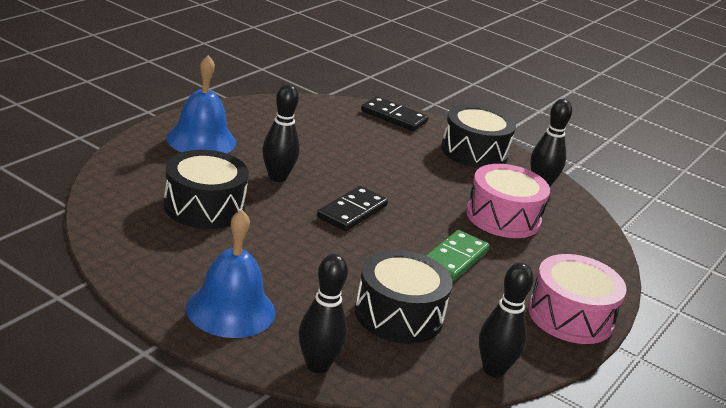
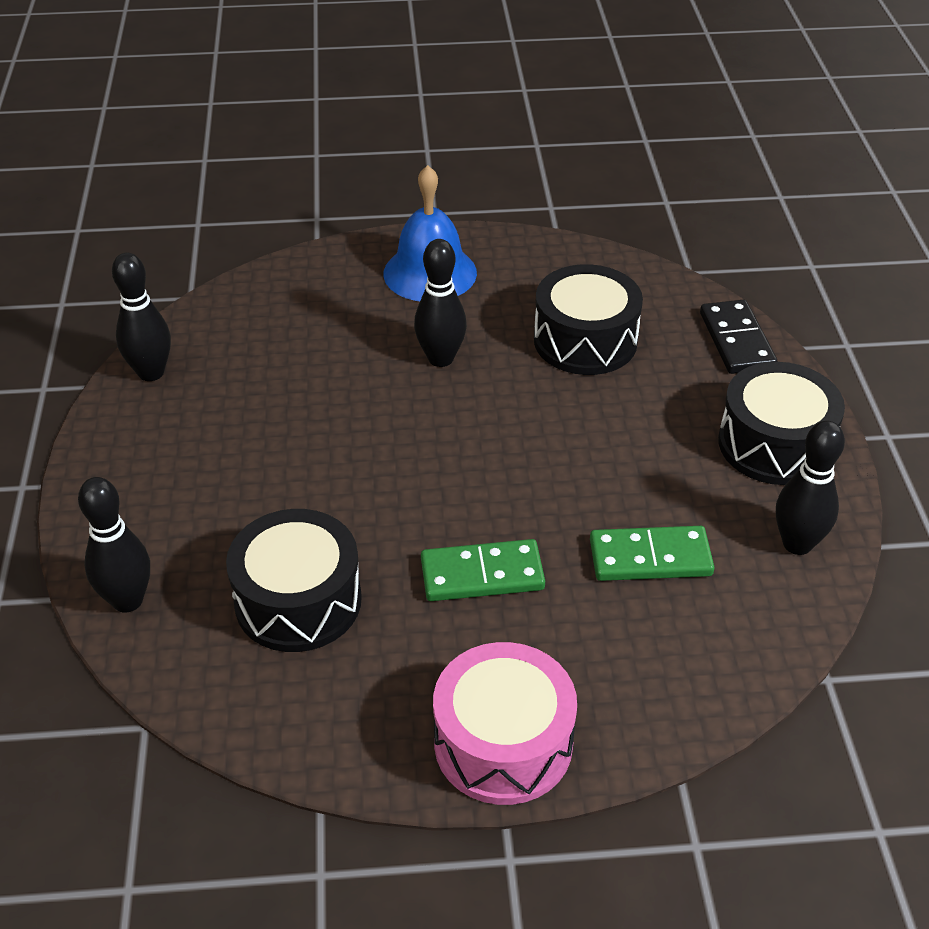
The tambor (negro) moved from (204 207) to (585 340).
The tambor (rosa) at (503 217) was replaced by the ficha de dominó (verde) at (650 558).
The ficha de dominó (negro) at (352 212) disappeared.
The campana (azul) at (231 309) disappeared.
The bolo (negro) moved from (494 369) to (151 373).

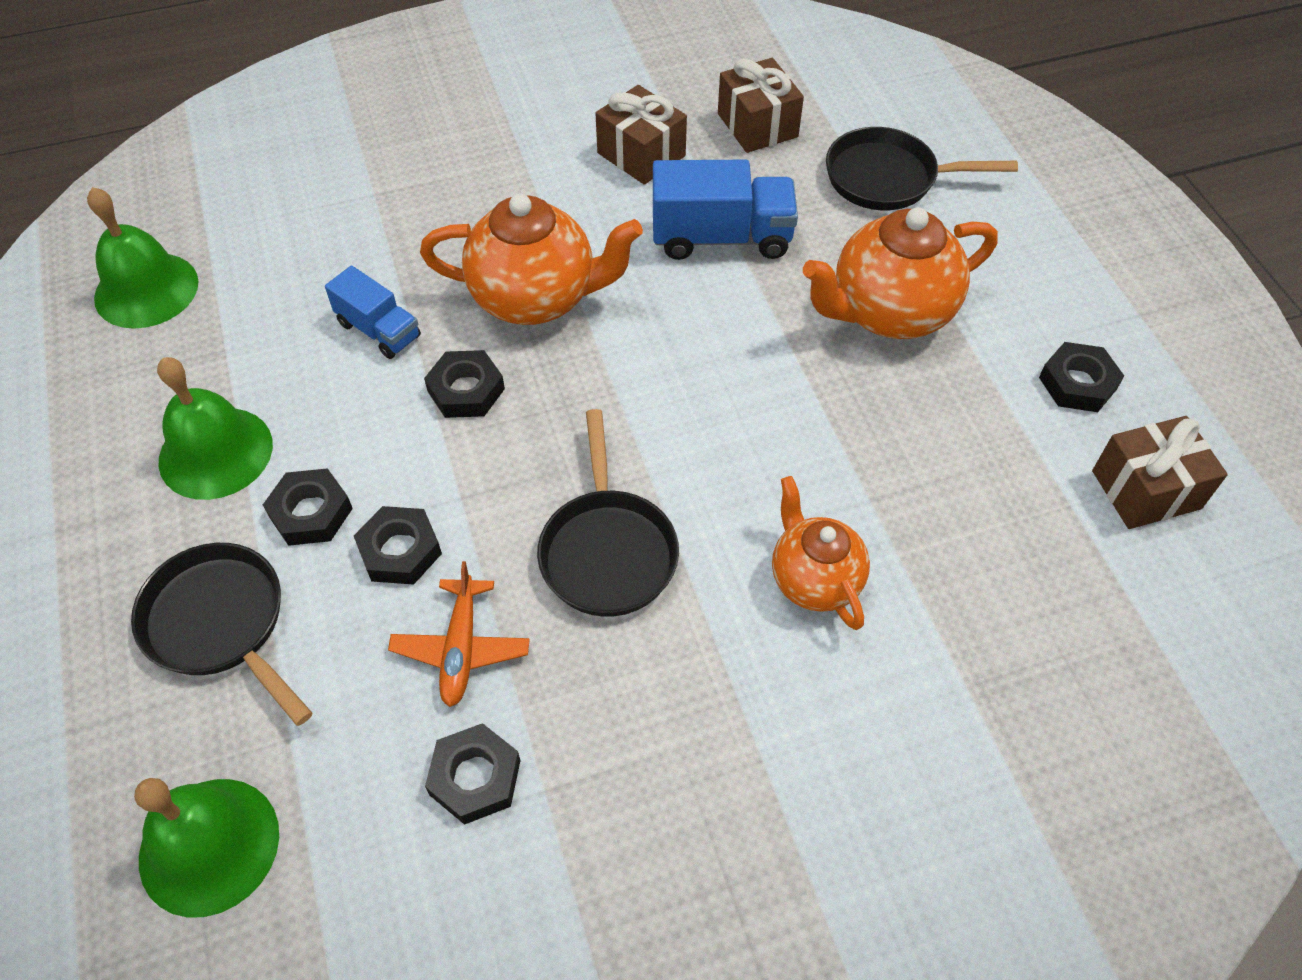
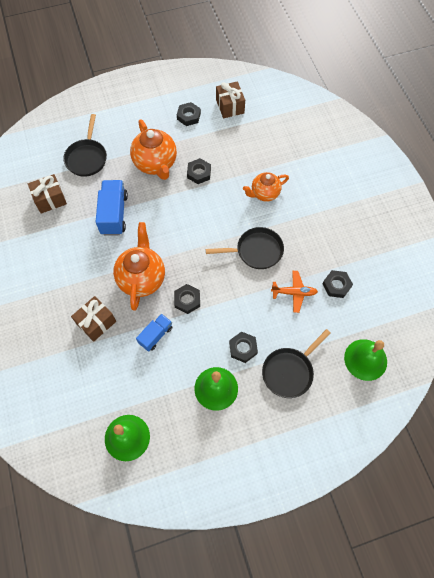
The regalo (marrón) moved from (641 154) to (96 322).
The tuerca (negro) moved from (400 550) to (199 173).

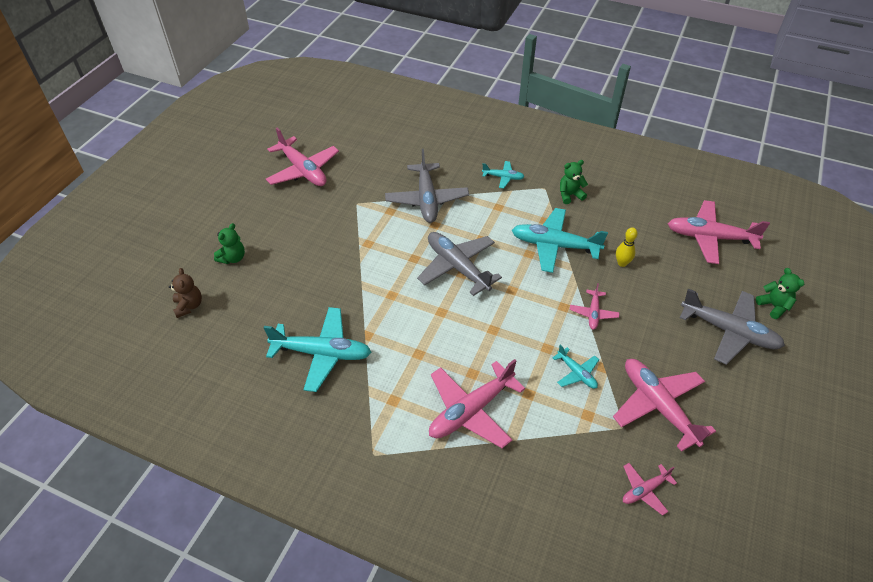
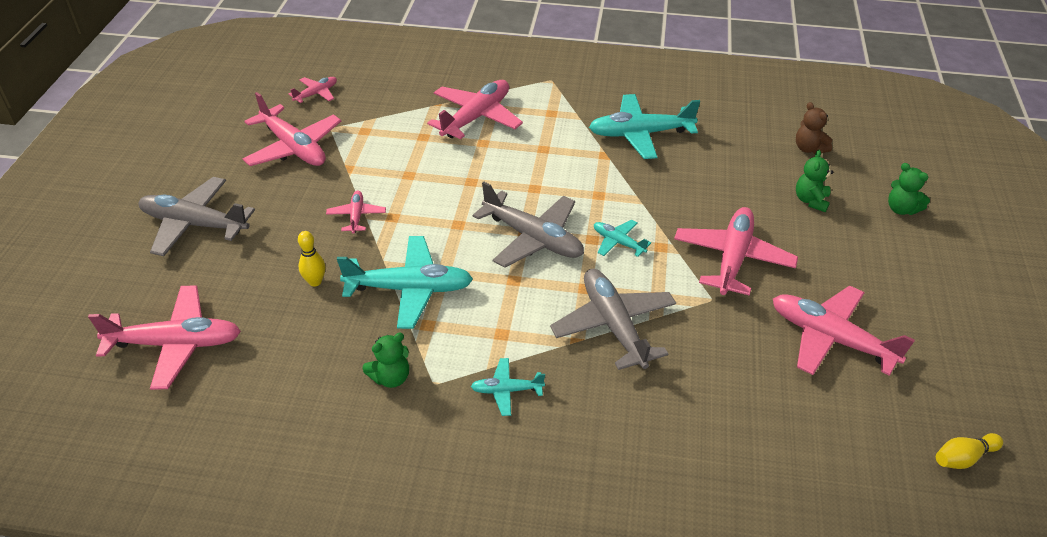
The osito (verde) moved from (773 306) to (901 209).
The avión (turquesa) moved from (576 373) to (618 242).
The avión (rosa) at (732 258) appeared.
The bolo (amarillo) at (963 458) appeared.

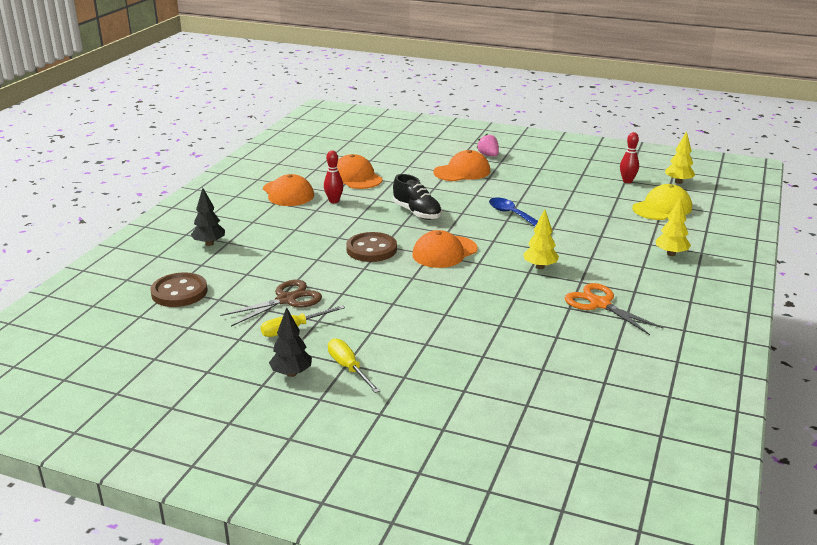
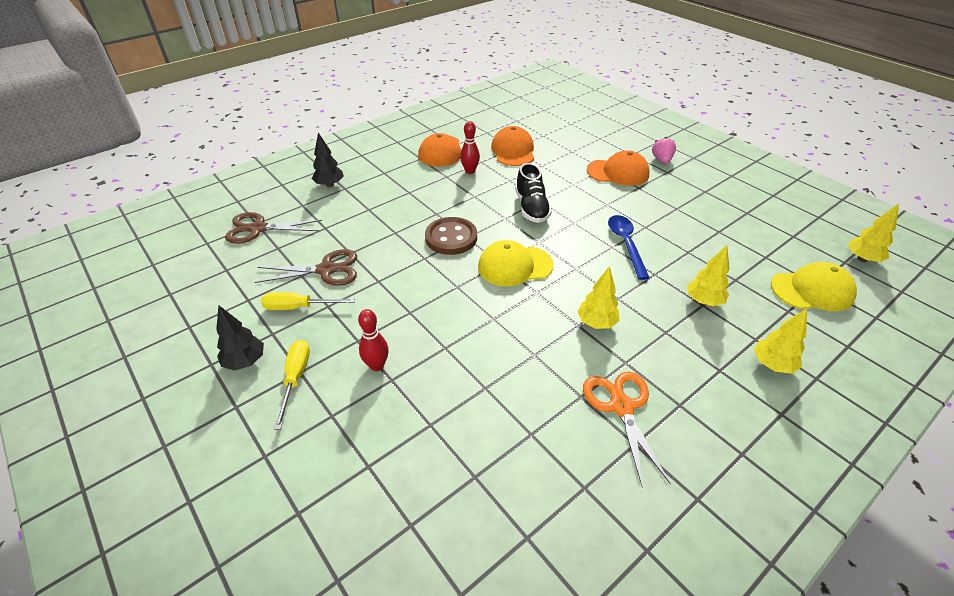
The bolo (rojo) moved from (627 181) to (377 365).
The gorra (naranja) at (444 252) became the gorra (amarillo) at (515 266).
The botón (marrón) at (179 292) was replaced by the tijeras (marrón) at (258 229).
The árbol (amarillo) at (703 301) appeared.

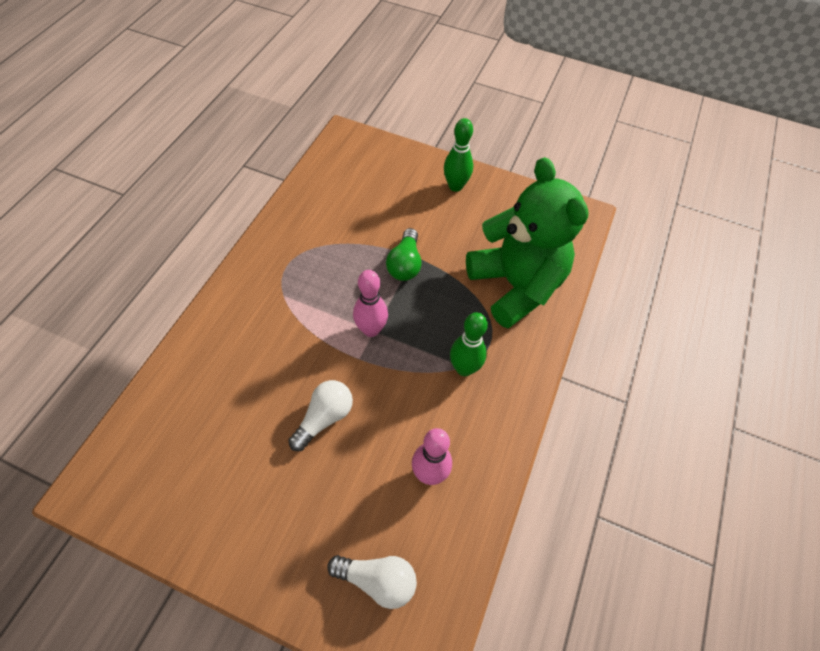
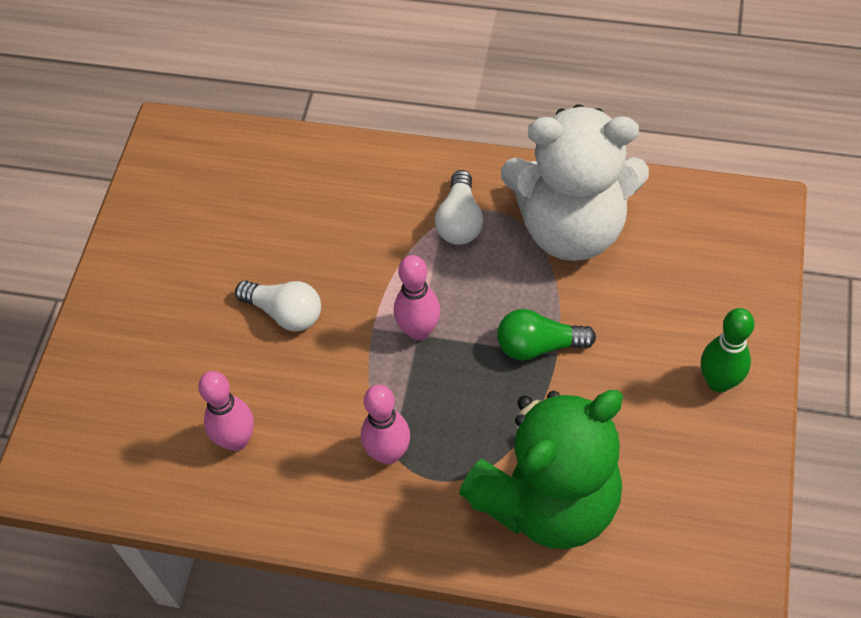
The bolo (verde) at (464 368) became the bolo (rosa) at (388 453).
The bombilla (blanco) moved from (377 580) to (460 221).
The osito (blanco) at (571 227) appeared.

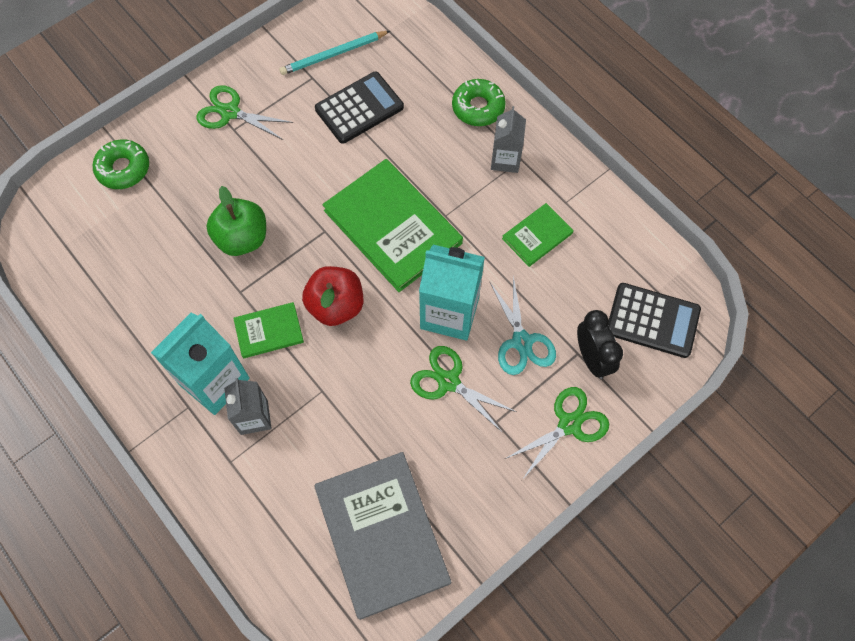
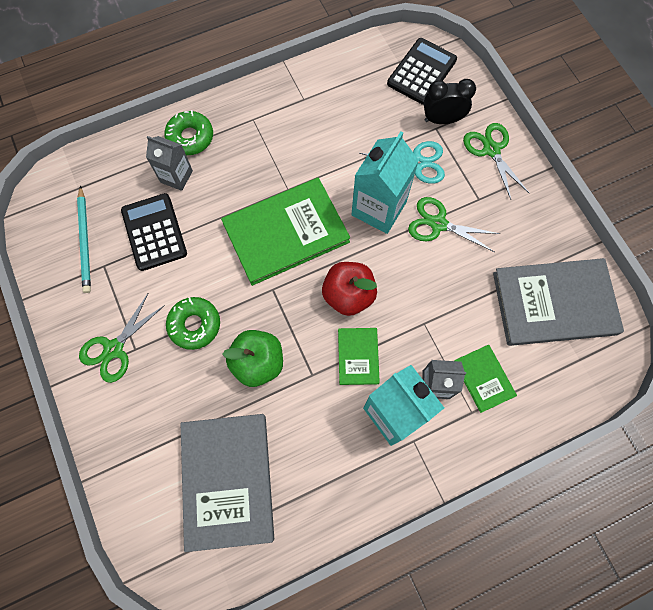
The cartón de leche (gris) moved from (505 160) to (176 176).
The rosquilla (verde) moved from (123 169) to (194 325).
The libro (verde) moved from (537 236) to (484 378).
The tijeras (verde) at (448 381) turned 60 degrees clockwise.
The libro (gris) at (228 480) appeared.

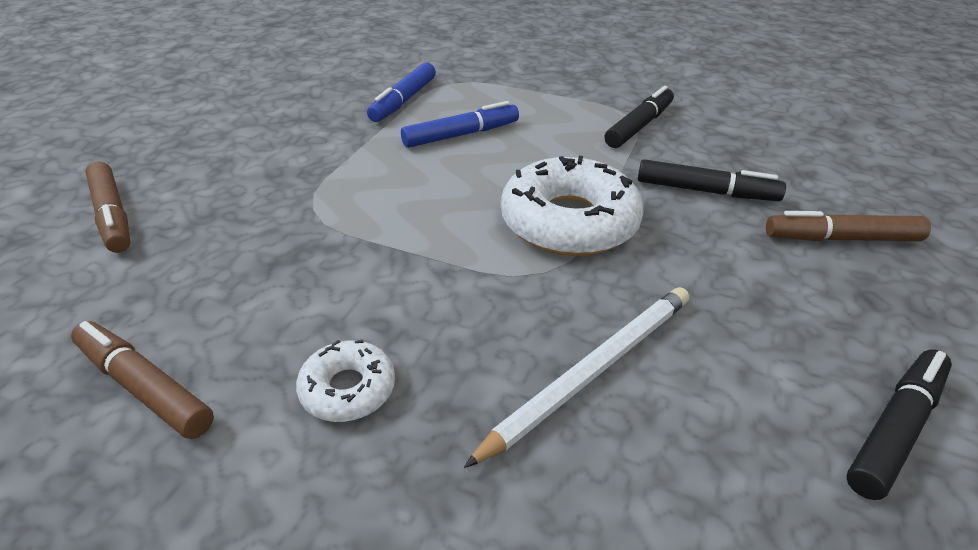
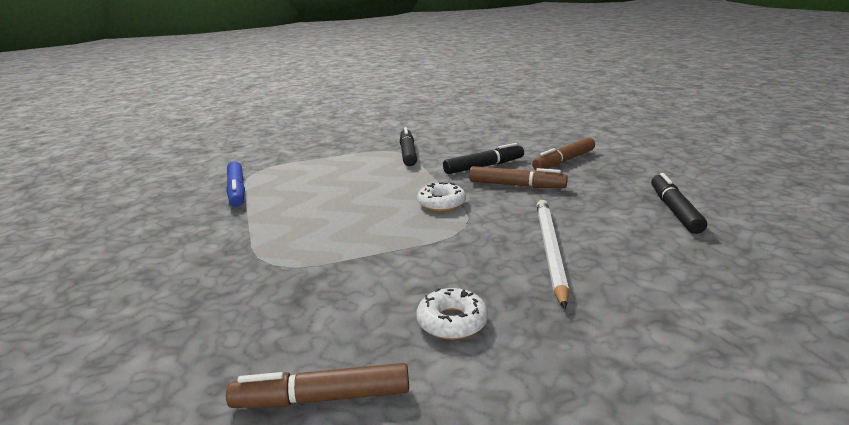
The rotulador (azul) at (461 135) disappeared.
The rosquilla (blanco) at (569 222) changed to 0.51 times the size.
The rotulador (marrón) moved from (112 215) to (516 185).

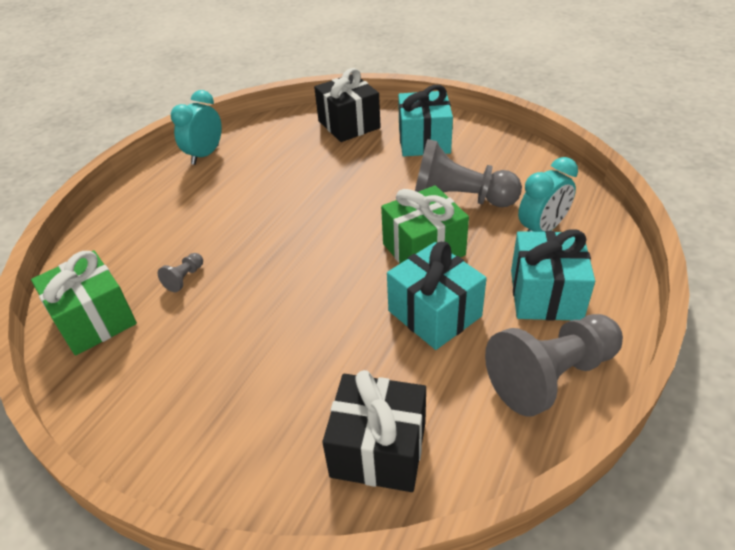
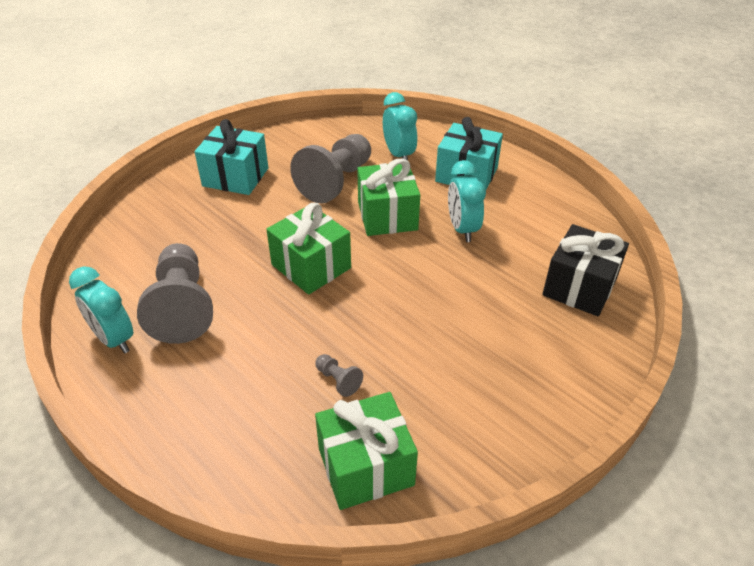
The regalo (negro) at (349 124) disappeared.
The regalo (turquesa) at (434 313) was replaced by the despertador (turquesa) at (462 229).
The peón (gris) moved from (551 376) to (182 307).
The regalo (verde) at (311 266) appeared.

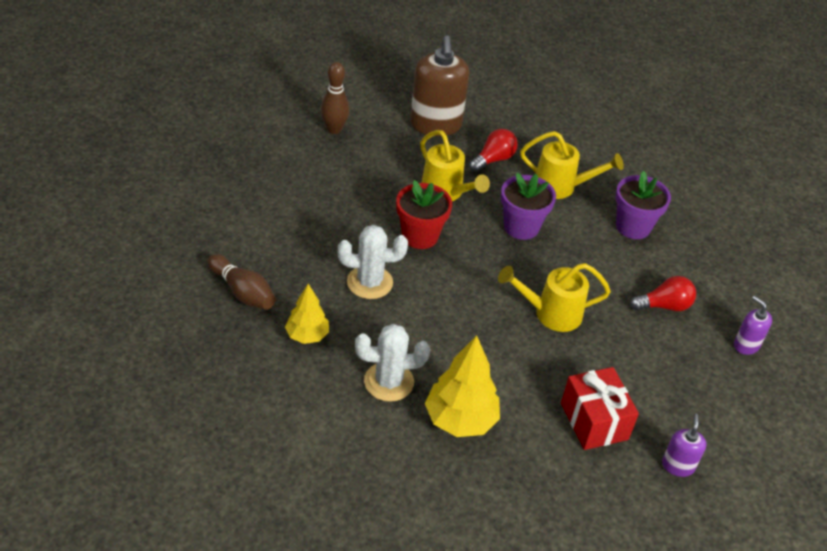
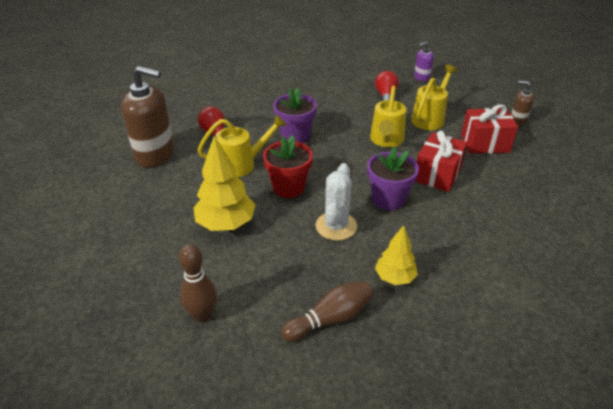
The bolo (marrón) moved from (334 129) to (202 315).
The regadera (amarillo) moved from (561 186) to (429 118).
The maceta (morado) moved from (633 227) to (388 199).
The cactus (blanco) at (389 382) disappeared.
The árbol (amarillo) moved from (460 420) to (226 224).
The dispensador de jabón (morado) at (678 465) became the dispensador de jabón (marrón) at (517 120).
The regalo (rojo) at (437 174) appeared.

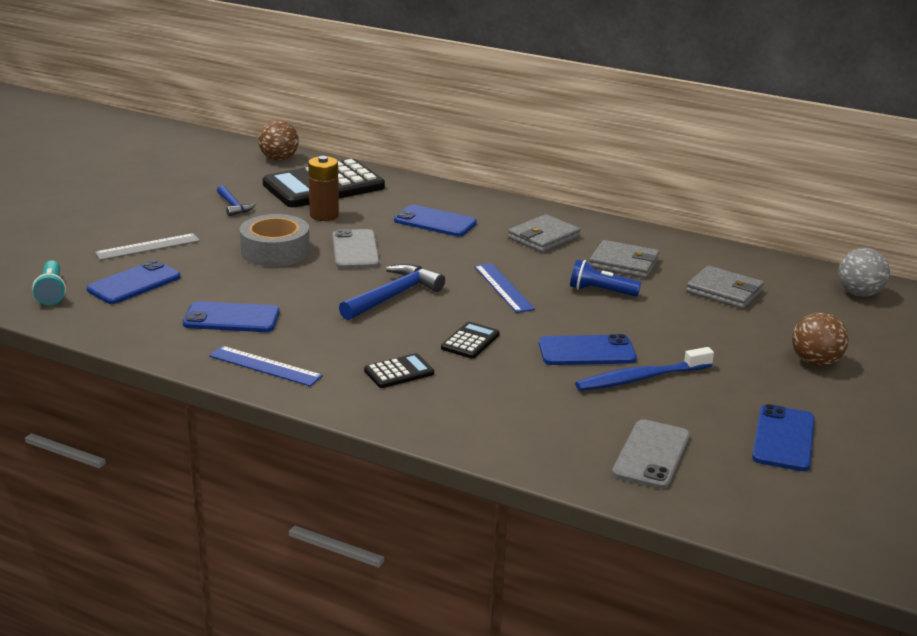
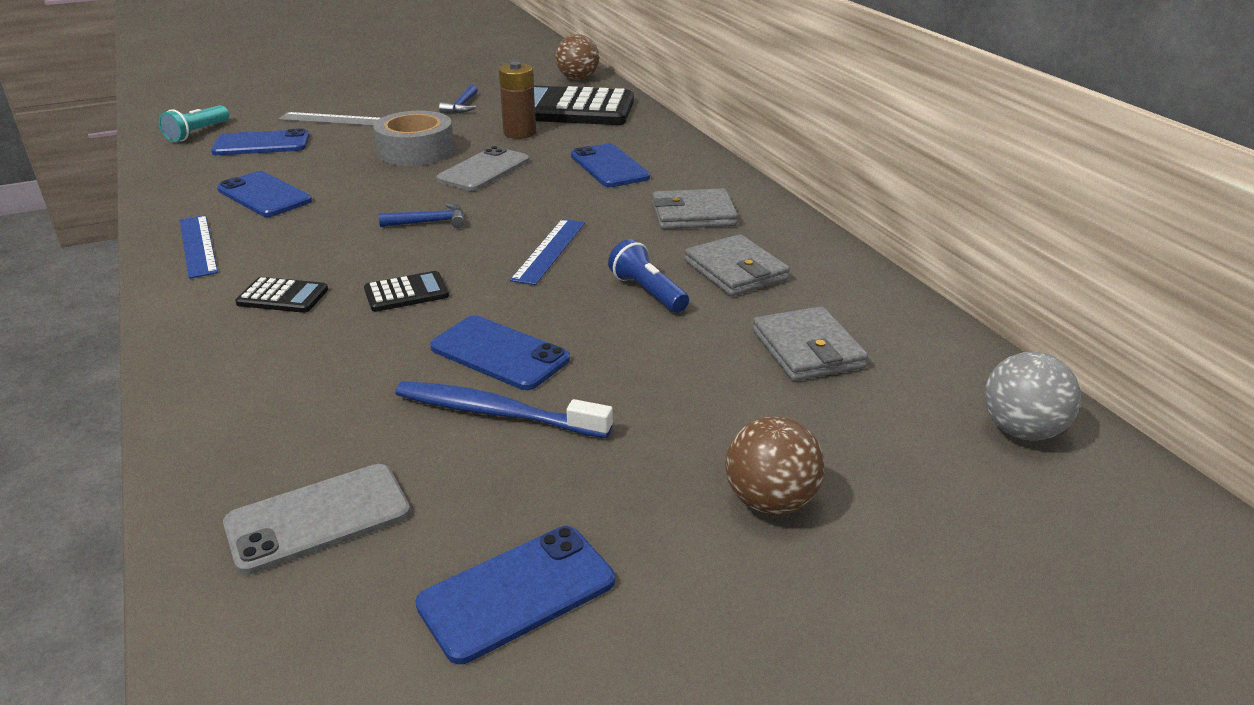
The martillo (azul) at (393 296) changed to 0.59 times the size.

